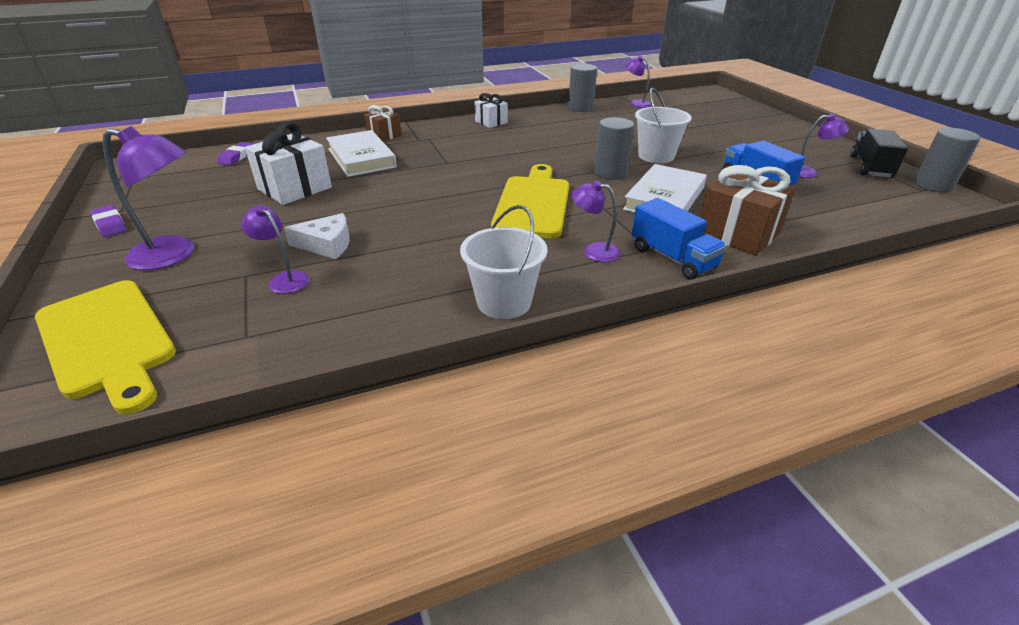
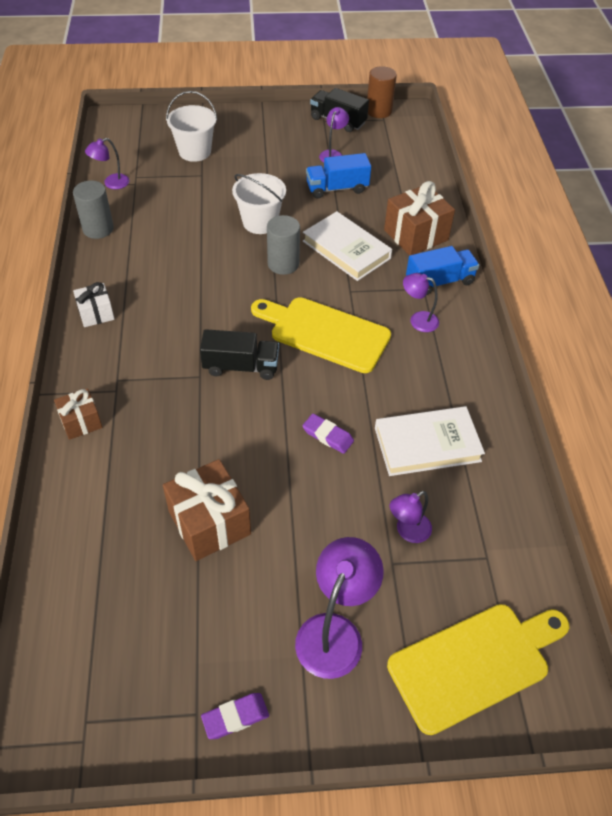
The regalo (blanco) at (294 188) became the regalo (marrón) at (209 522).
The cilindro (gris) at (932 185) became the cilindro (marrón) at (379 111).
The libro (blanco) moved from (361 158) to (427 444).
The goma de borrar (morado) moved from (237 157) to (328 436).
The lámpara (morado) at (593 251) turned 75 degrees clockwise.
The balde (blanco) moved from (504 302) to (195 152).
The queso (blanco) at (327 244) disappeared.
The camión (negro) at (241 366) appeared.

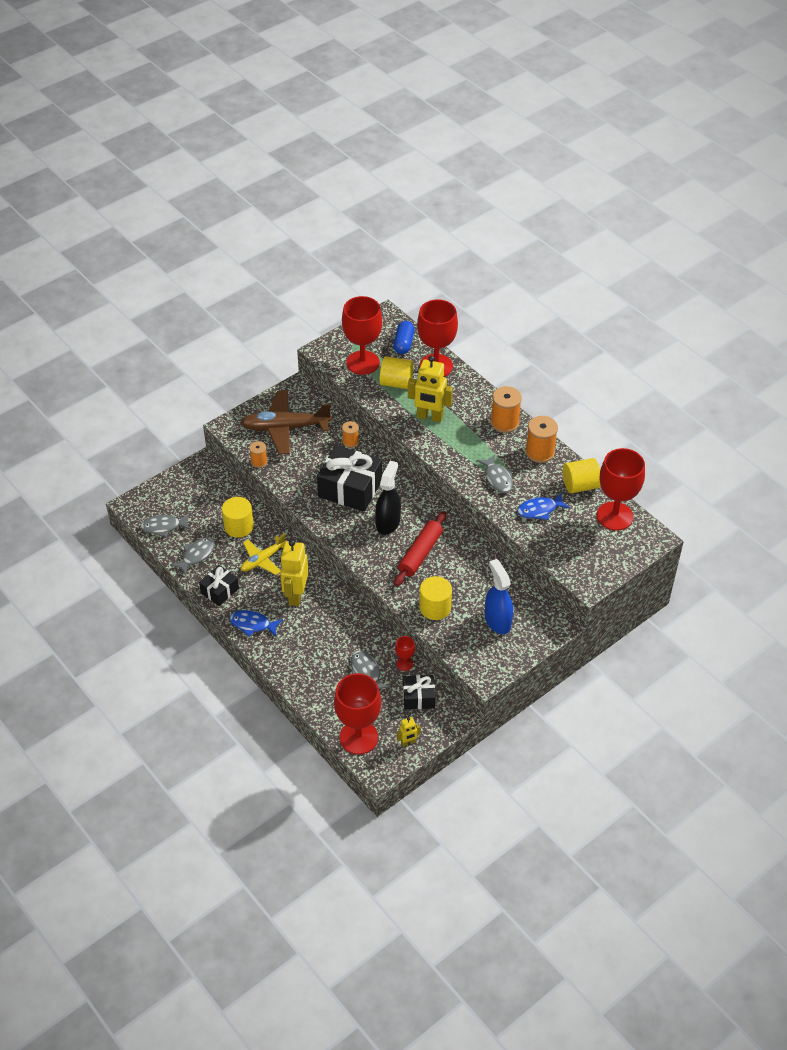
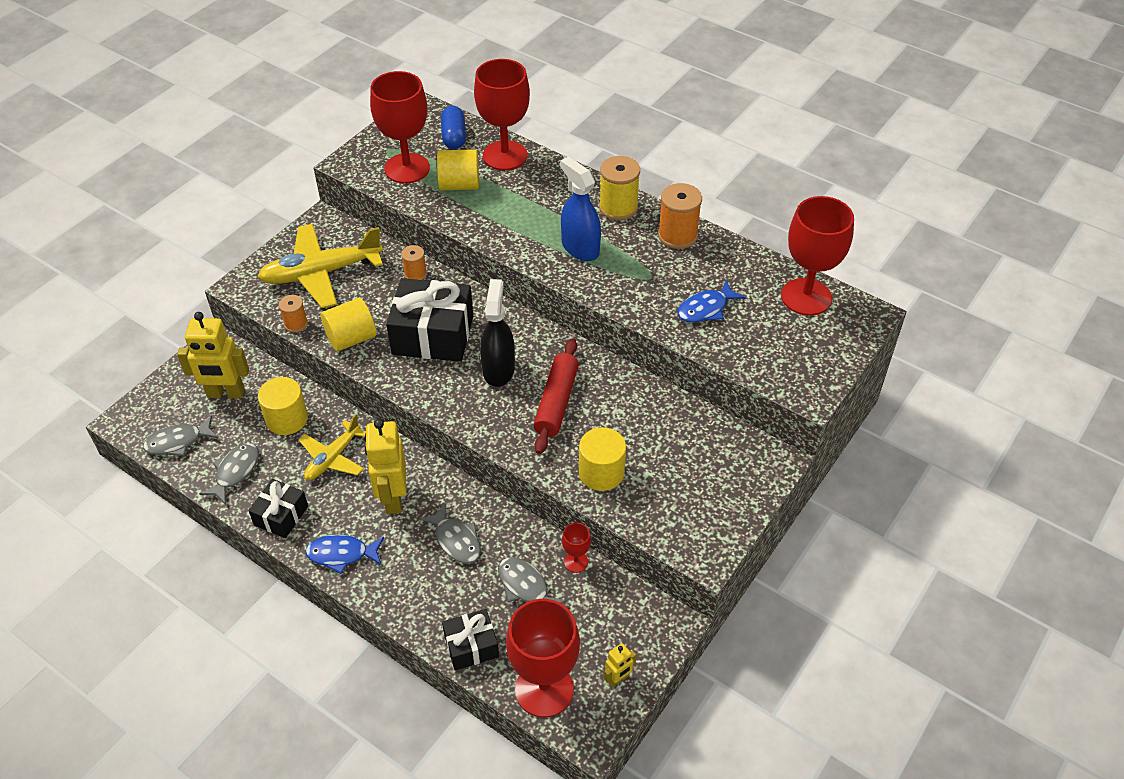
The robot (amarillo) moved from (429 417) to (225 393).
The carrete (naranja) at (504 422) became the carrete (amarillo) at (618 207).
The avión (marrón) at (285 428) became the avión (amarillo) at (321 273).
The pez (gris) moved from (497 478) to (456 540).
The cilindro (amarillo) moved from (580 485) to (351 338).
The pulverizador (azul) moved from (497 621) to (580 248).
The regalo (negro) moved from (418 697) to (471 646).

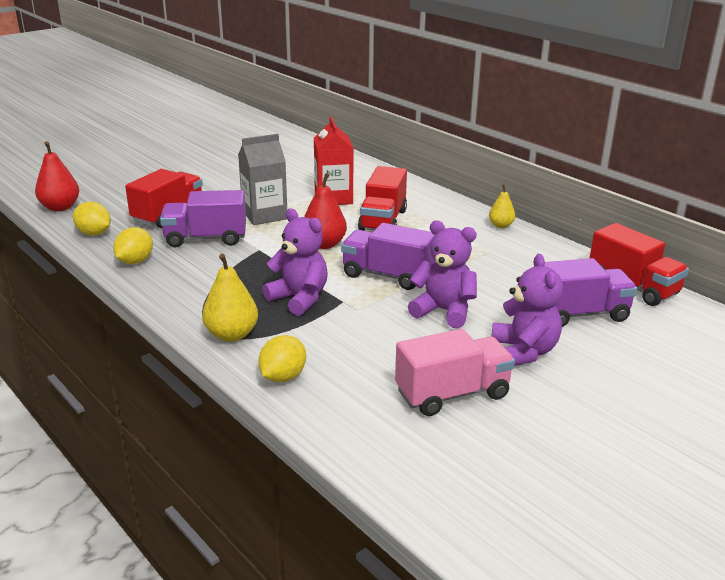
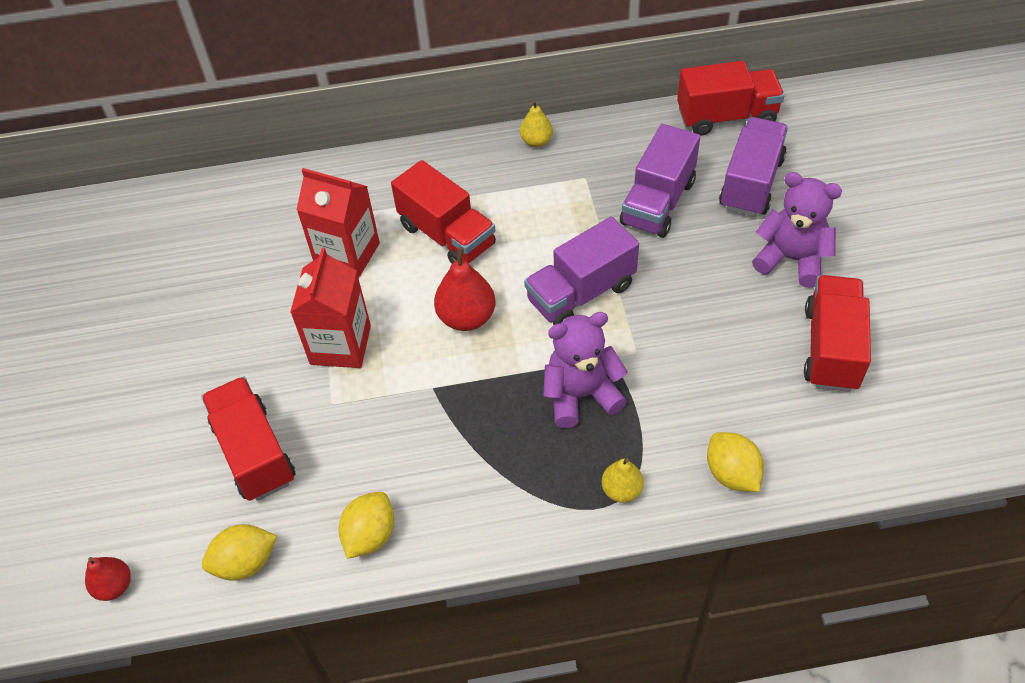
The cartón de leche (gris) at (264 215) became the cartón de leche (rojo) at (340 345).
The pera (rojo) at (60 207) changed to 0.61 times the size.
The camión (morado) moved from (206 238) to (658 202).
The osito (morado) at (444 311) disappeared.
The limón (amarillo) at (135 261) turned 60 degrees clockwise.
The pera (amarillo) at (231 335) changed to 0.61 times the size.
The camión (rosa) at (452 394) became the camión (rojo) at (831 348).

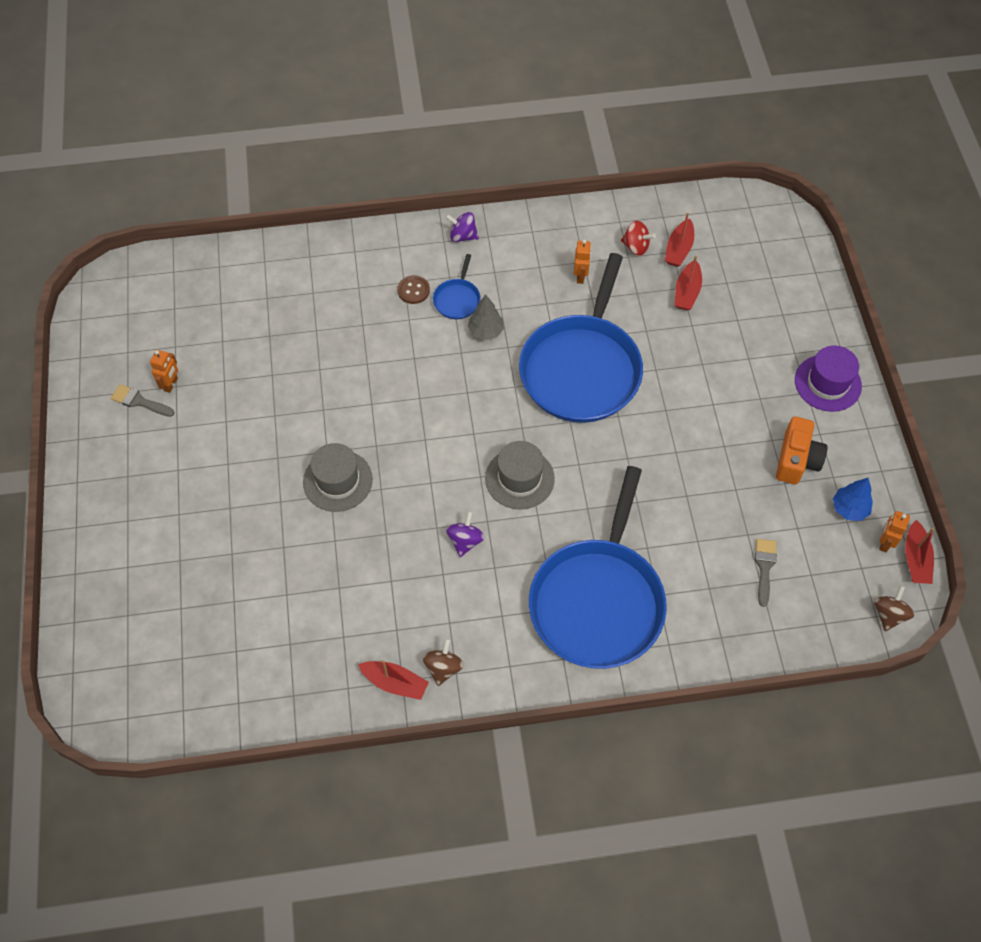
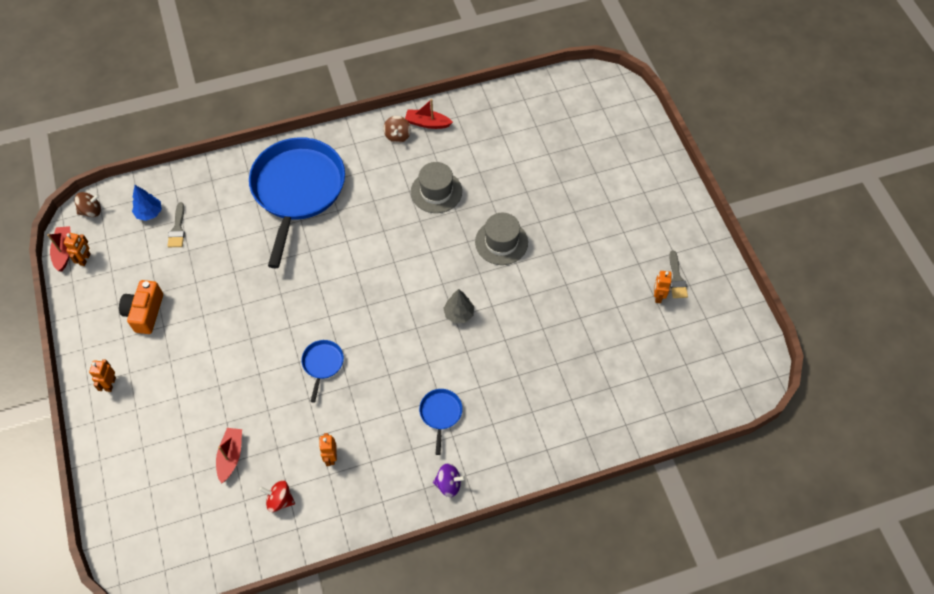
The barco (rojo) at (678 249) disappeared.
The sartén (azul) at (582 368) changed to 0.40 times the size.
The botón (marrón) at (413 290) disappeared.
The árbol (gris) moved from (486 331) to (459 314).
The sombrero (morado) at (827 383) was replaced by the robot (naranja) at (110 384).
The pincel (gris) at (139 401) turned 75 degrees clockwise.
The sombrero (gris) moved from (519 478) to (436 191).
The árbol (azul) moved from (849 508) to (149 213).
The peonza (morado) at (465 541) disappeared.
The peonza (marrón) at (889 614) turned 120 degrees counterclockwise.

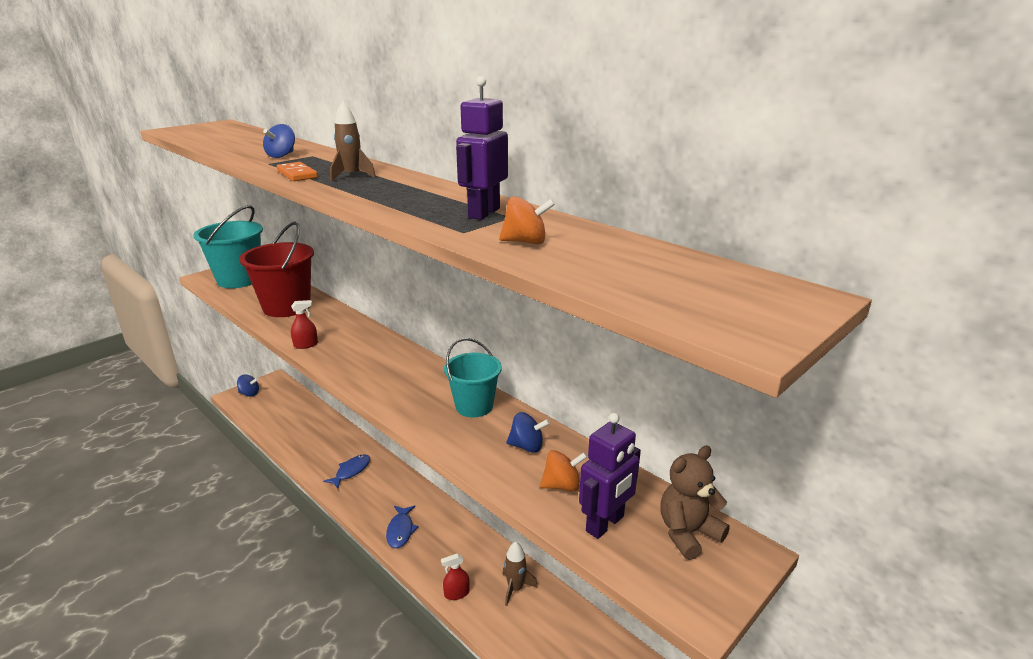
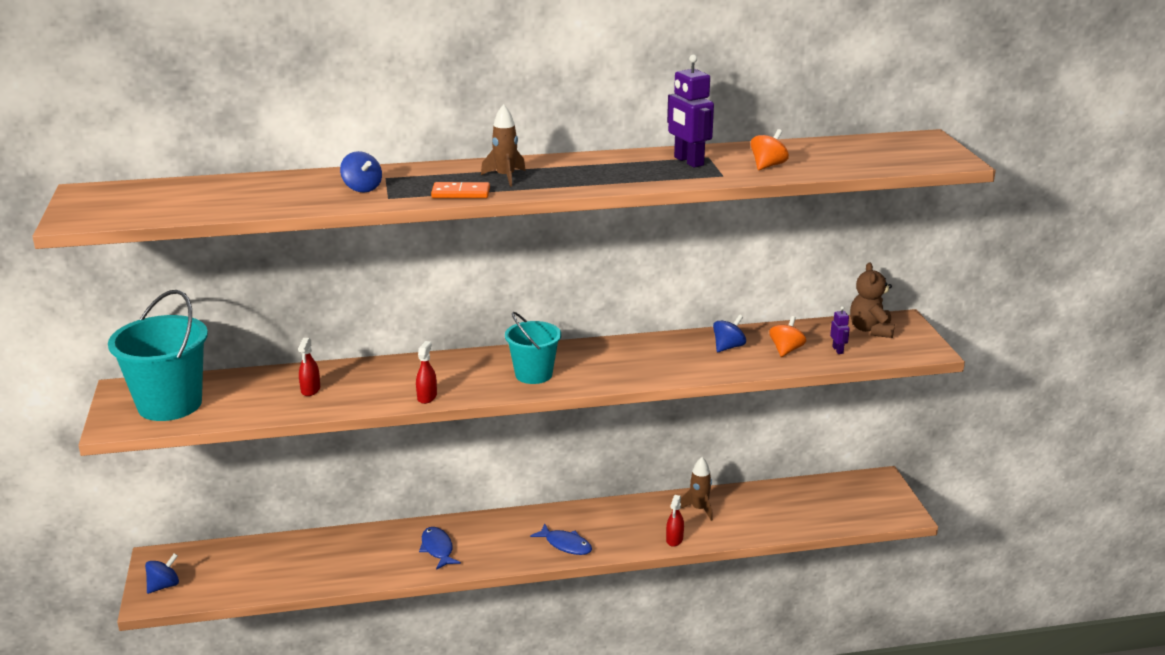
The balde (rojo) at (286 307) was replaced by the pulverizador (rojo) at (310 390).
The balde (turquesa) moved from (474 406) to (533 374).
The robot (morado) at (605 524) changed to 0.49 times the size.

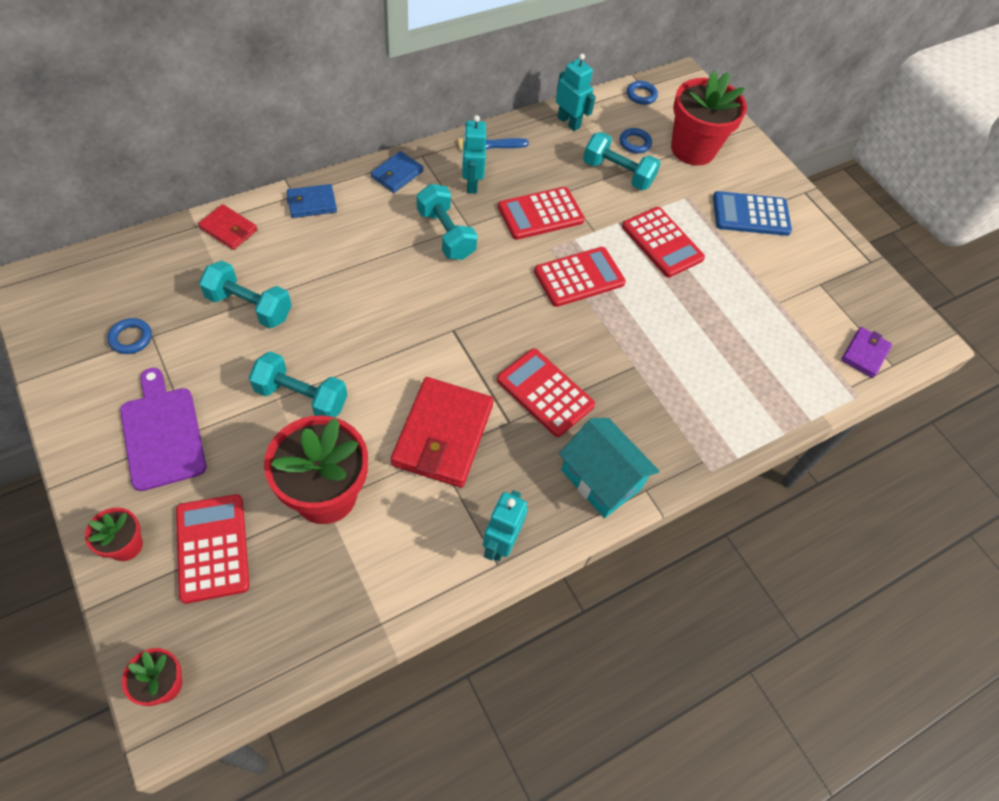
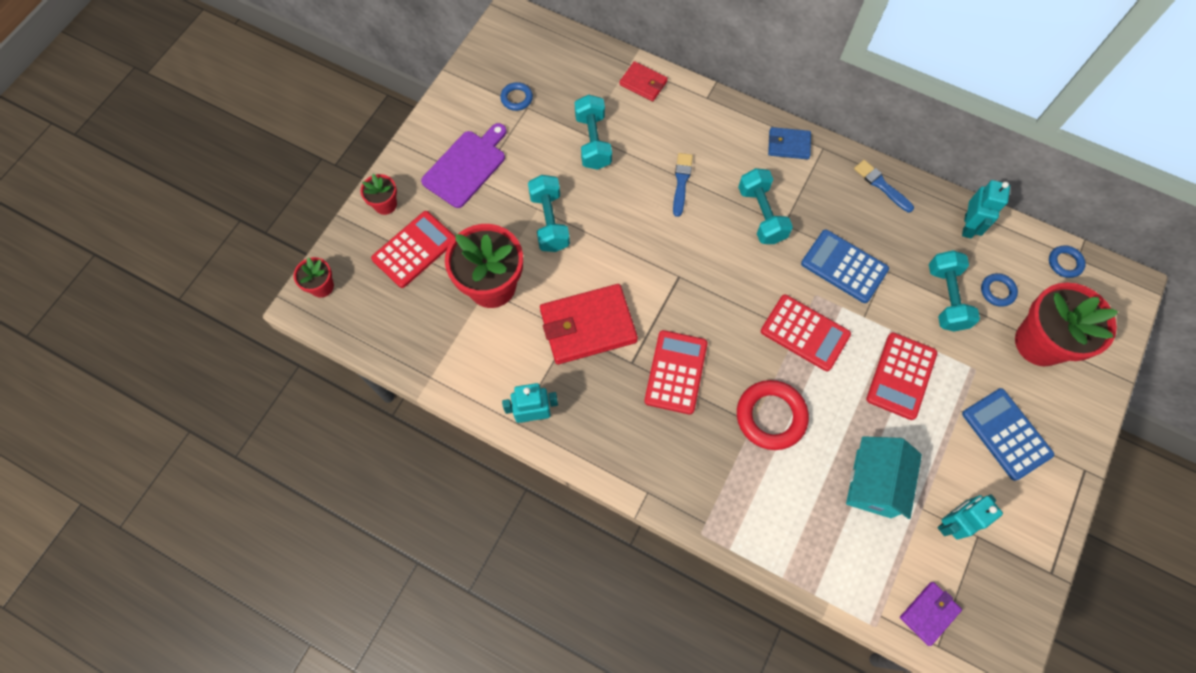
The robot (turquesa) moved from (471 183) to (951 522).
The cartera (azul) at (312 203) disappeared.
The mancuerna (turquesa) at (445 234) turned 45 degrees counterclockwise.
The calculadora (rojo) at (540 214) became the calculadora (azul) at (844 266).
The cartera (rojo) at (228 229) turned 60 degrees counterclockwise.
The cartera (morado) at (864 354) turned 45 degrees counterclockwise.
The casa (turquesa) moved from (601 479) to (874 483).
The pincel (azul) at (681 182) appeared.
The anillo (rojo) at (771 416) appeared.

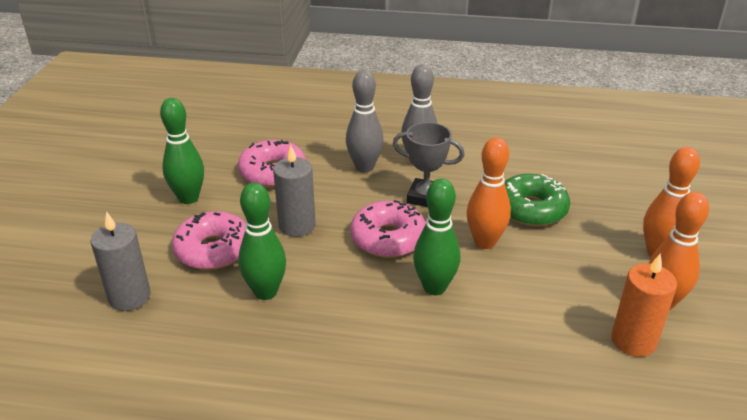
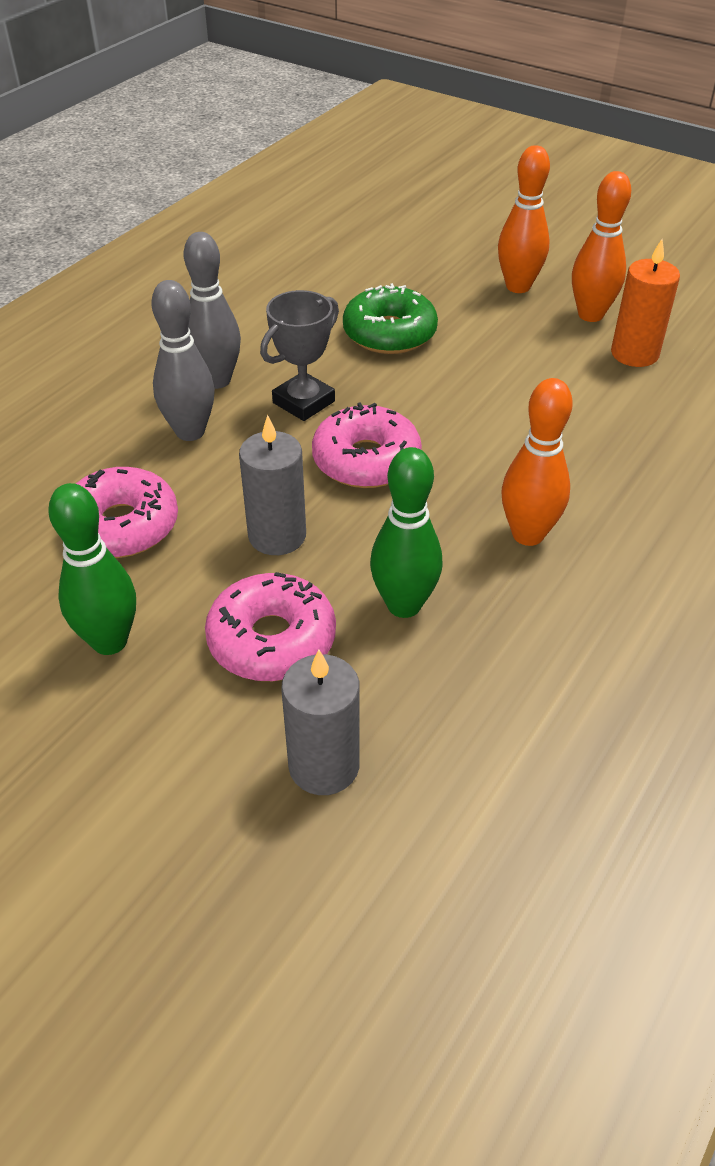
The bolo (naranja) moved from (485 242) to (528 534).
The bolo (verde) at (434 287) disappeared.

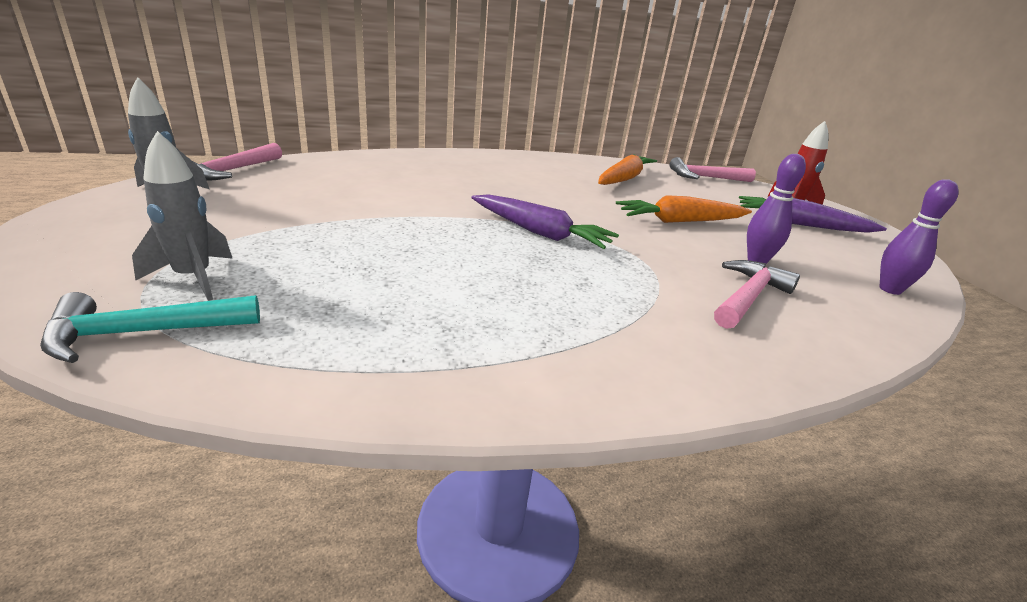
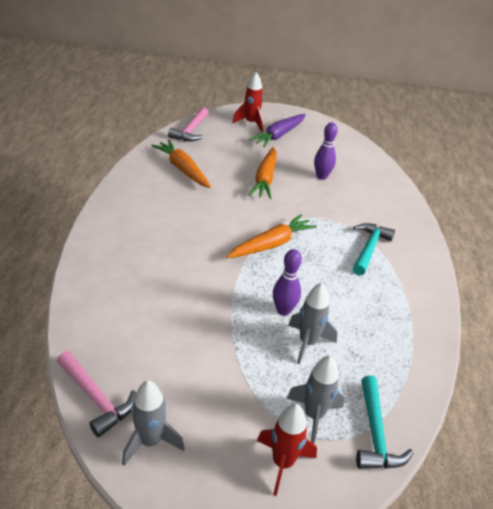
The bolo (morado) moved from (890 289) to (283 310).
The zanahoria (morado) at (539 232) became the zanahoria (naranja) at (271 244).
The martillo (rosa) at (748 297) disappeared.
The martillo (turquesa) at (369 248) appeared.
The cohete (gris) at (307 343) appeared.
The cohete (rojo) at (282 463) appeared.

